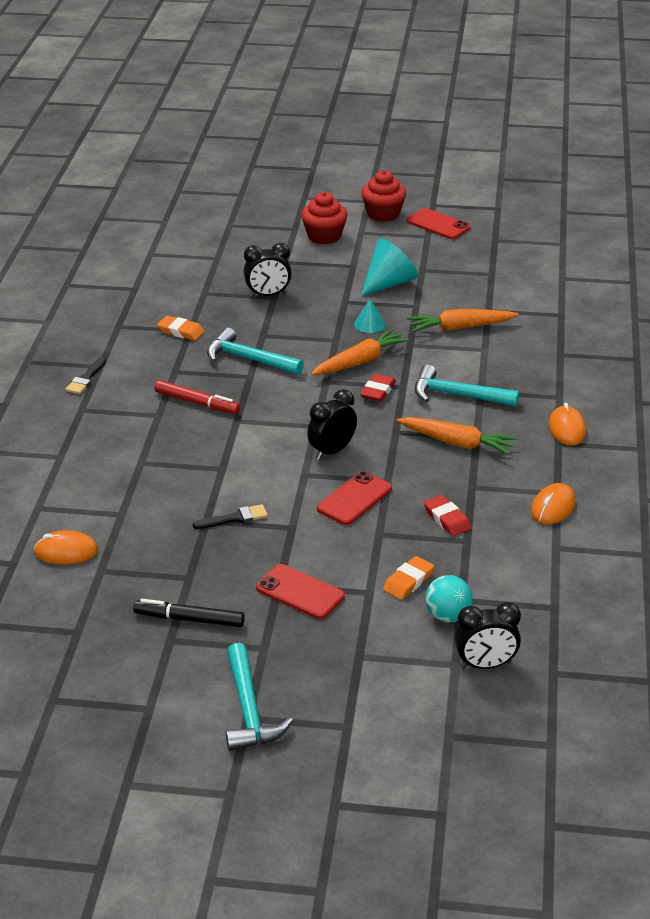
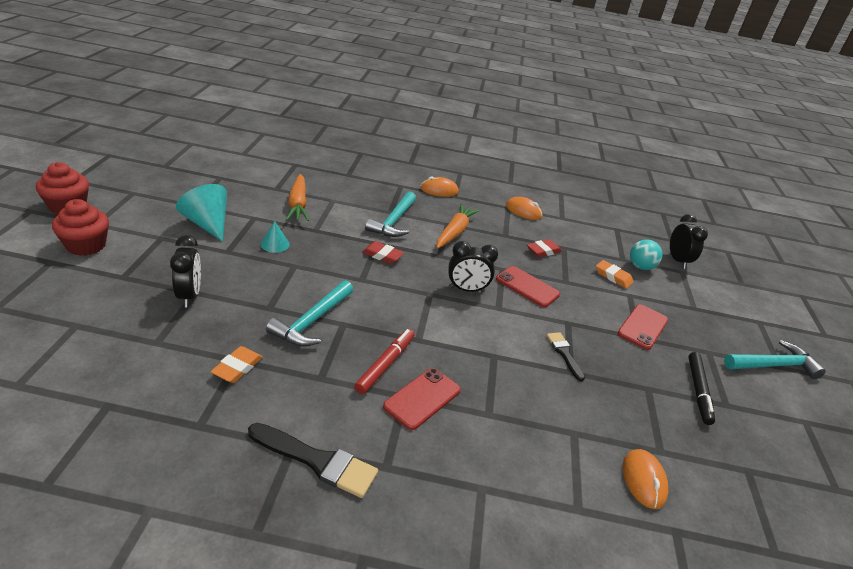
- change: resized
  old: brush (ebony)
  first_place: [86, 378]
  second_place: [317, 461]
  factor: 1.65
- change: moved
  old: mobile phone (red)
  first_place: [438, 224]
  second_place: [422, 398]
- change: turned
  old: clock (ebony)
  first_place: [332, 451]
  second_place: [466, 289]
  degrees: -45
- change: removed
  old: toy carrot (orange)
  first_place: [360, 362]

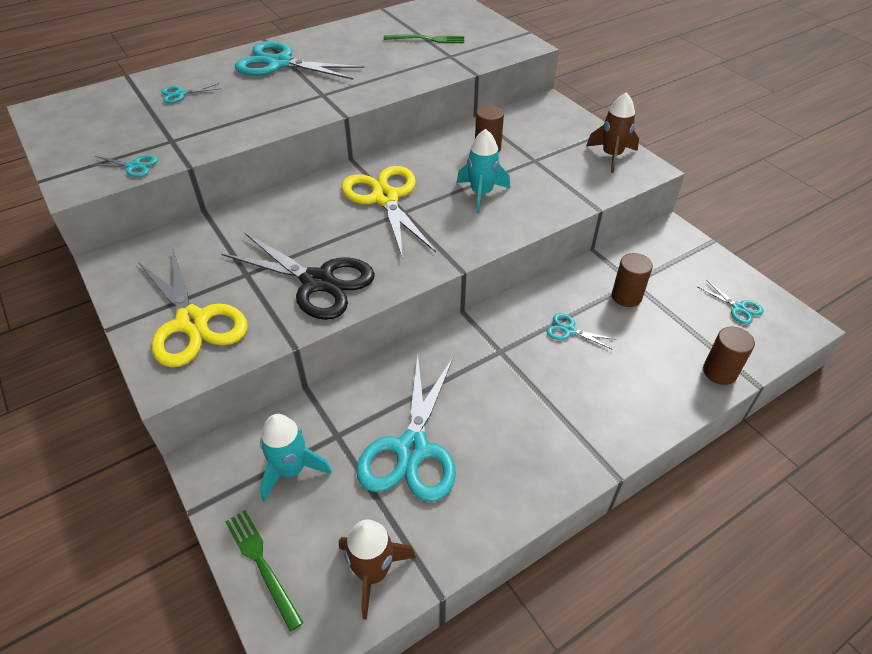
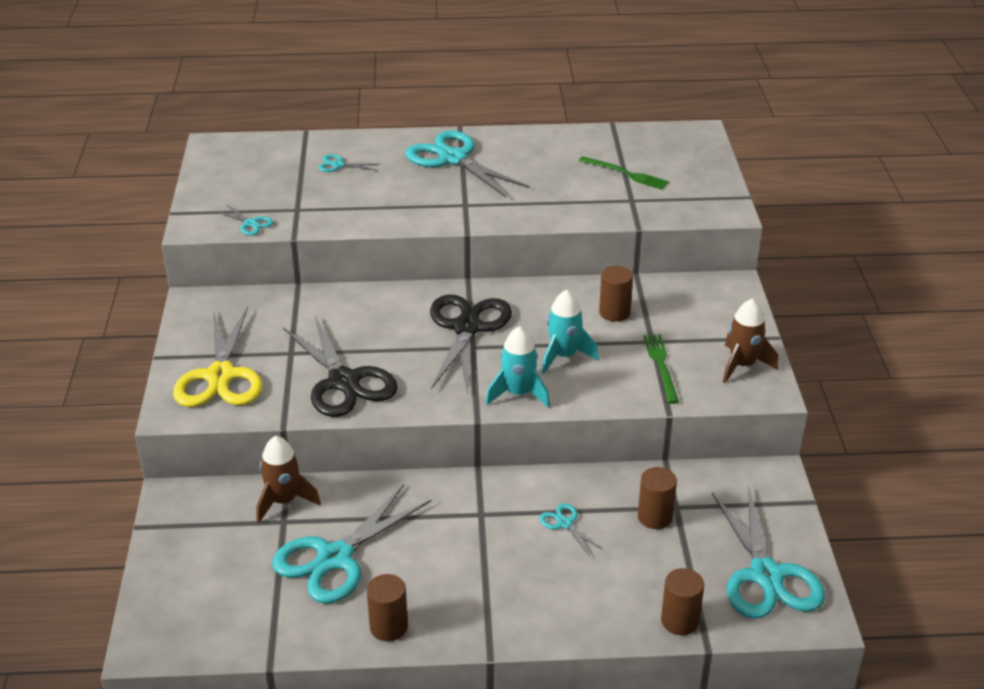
- change: moved
  old: toy rocket (dark brown)
  first_place: [373, 572]
  second_place: [284, 501]
- change: added
  new: cylinder shape (dark brown)
  second_place: [388, 627]
- change: recoloured
  old: shears (bright yellow)
  new: shears (ebony)
  first_place: [385, 198]
  second_place: [467, 328]
- change: moved
  old: toy rocket (turquoise)
  first_place: [291, 470]
  second_place: [518, 394]
- change: moved
  old: dinner fork (emerald)
  first_place: [261, 564]
  second_place: [661, 366]
- change: resized
  old: shears (turquoise)
  first_place: [738, 308]
  second_place: [766, 575]
  factor: 2.29

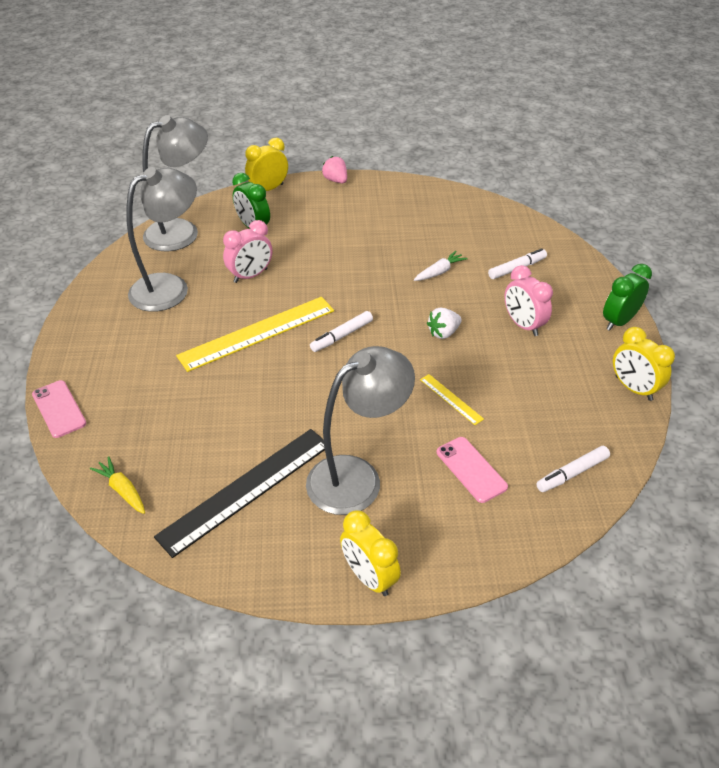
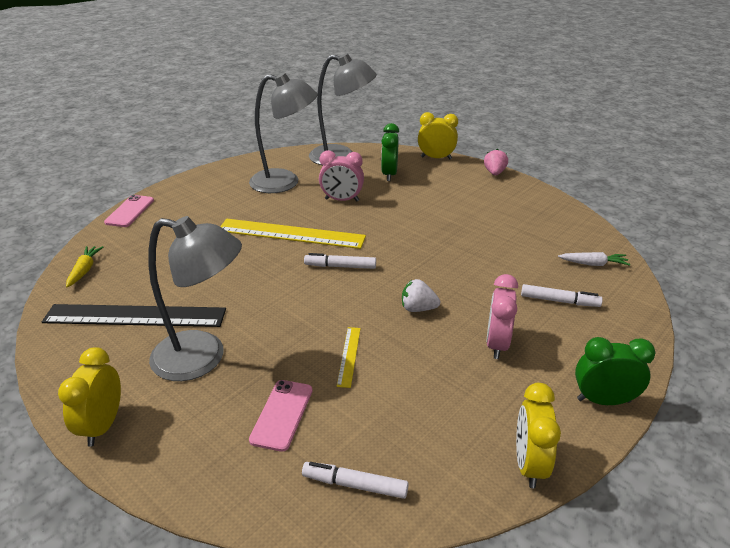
- change: moved
  old: toy carrot (white)
  first_place: [439, 272]
  second_place: [593, 264]

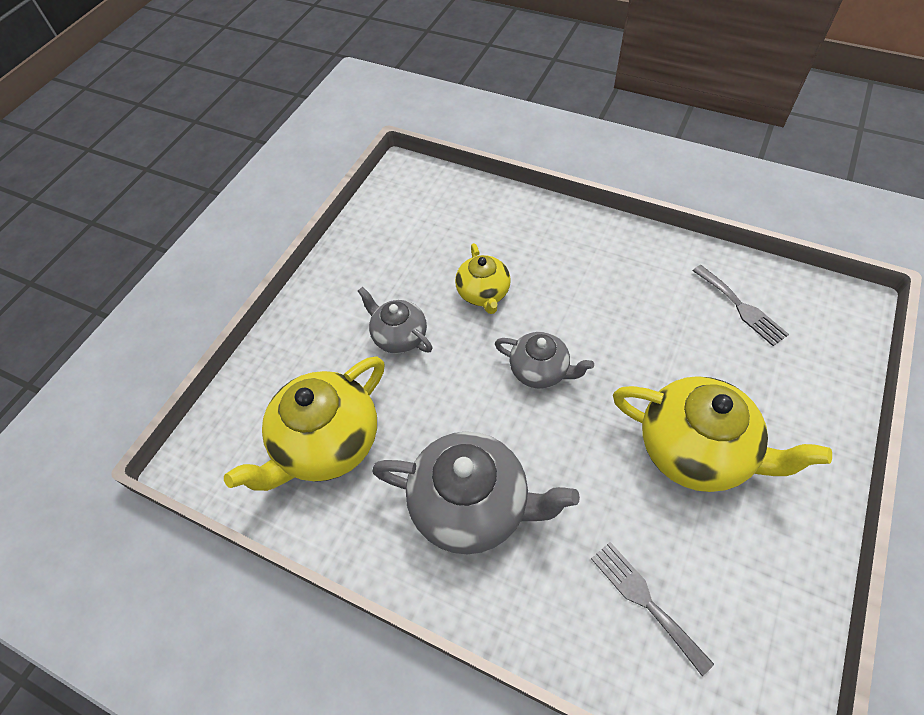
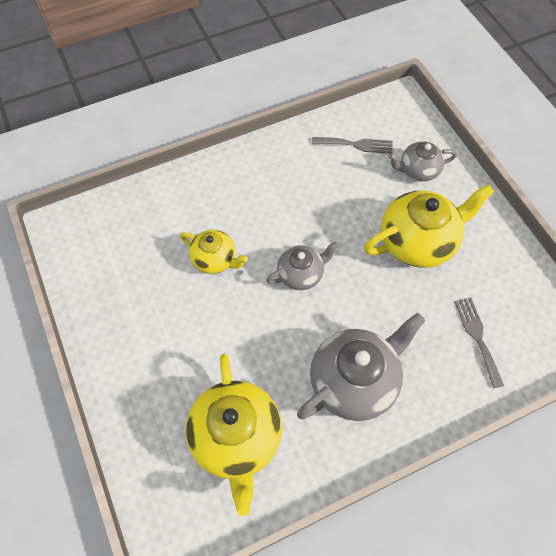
- change: moved
  old: teapot (grey)
  first_place: [399, 336]
  second_place: [418, 170]
- change: turned
  old: dinner fork (grey)
  first_place: [645, 600]
  second_place: [477, 337]
  degrees: 75

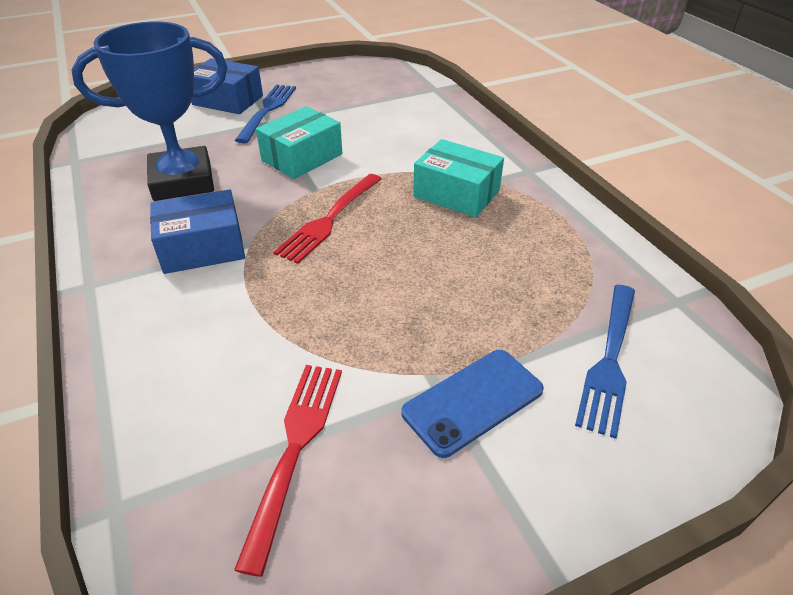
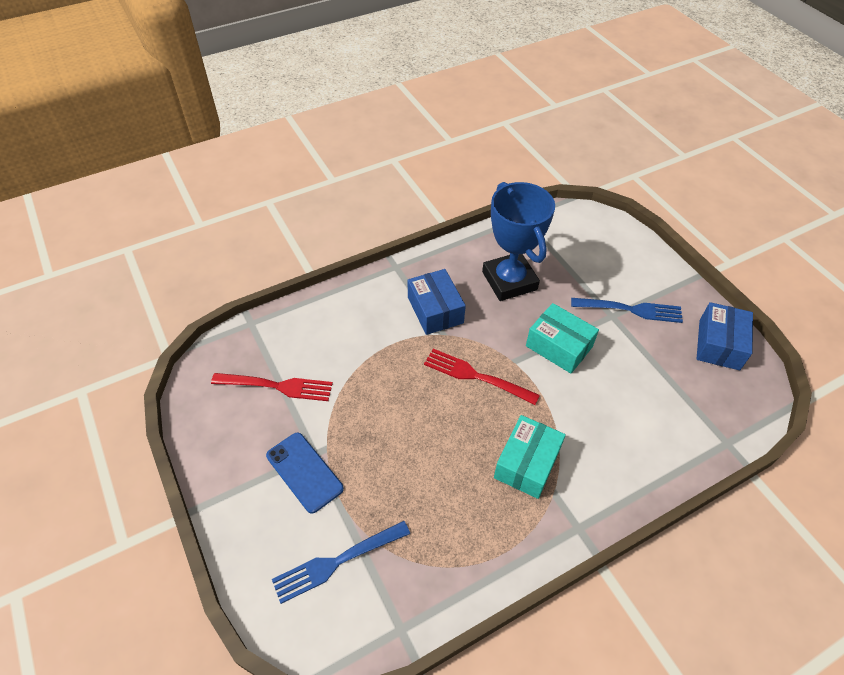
- change: turned
  old: dinner fork (blue)
  first_place: [609, 359]
  second_place: [338, 561]
  degrees: -45
- change: moved
  old: parcel (blue)
  first_place: [228, 100]
  second_place: [719, 344]

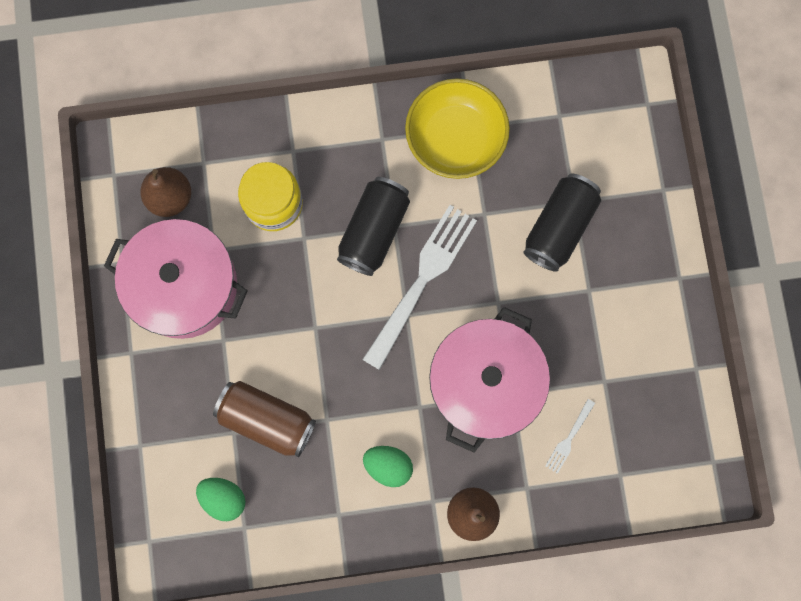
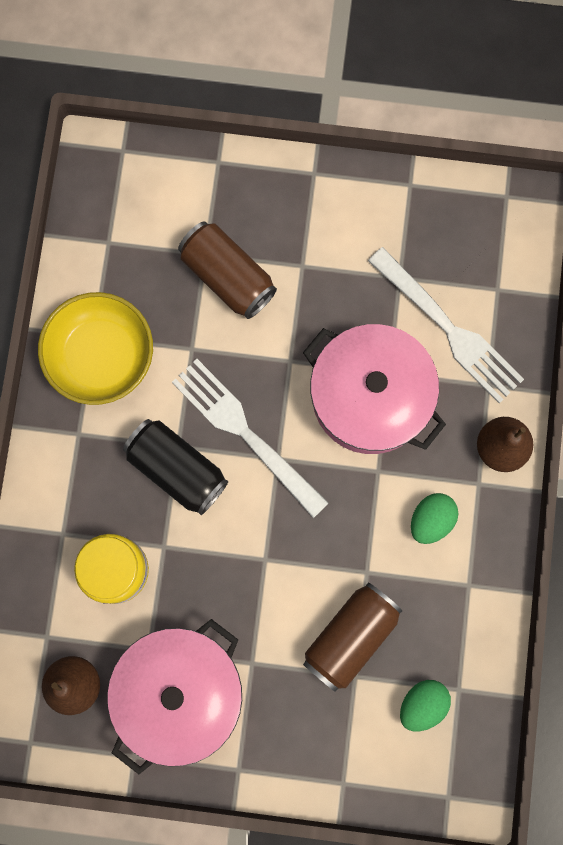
- change: recoloured
  old: tin (ebony)
  new: tin (dark brown)
  first_place: [559, 227]
  second_place: [228, 276]
- change: resized
  old: dinner fork (white)
  first_place: [569, 438]
  second_place: [448, 329]
  factor: 2.3

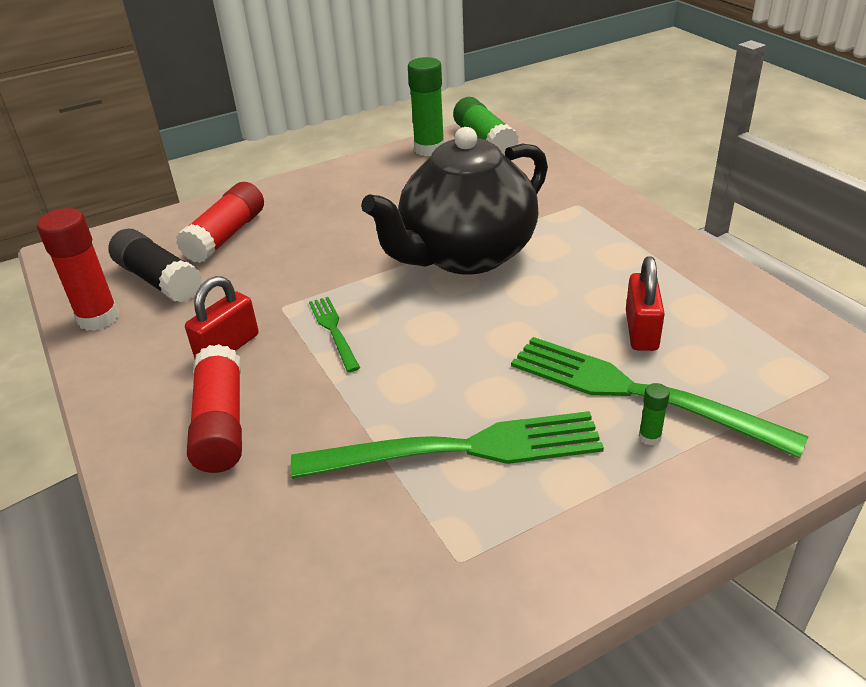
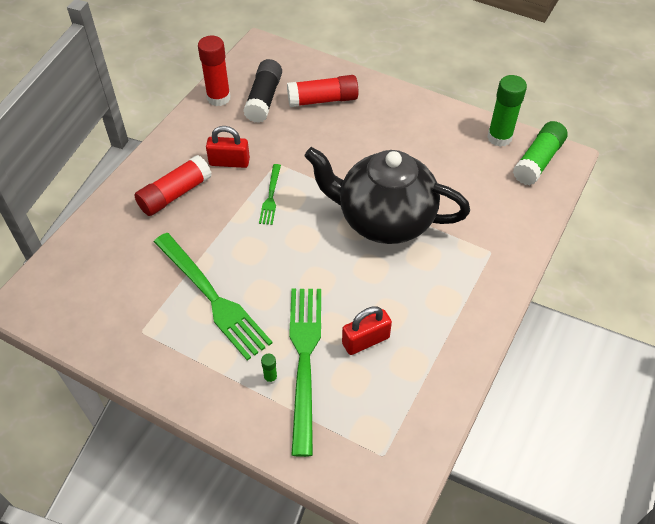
- change: turned
  old: dinner fork (emerald)
  first_place: [333, 330]
  second_place: [271, 197]
  degrees: 150

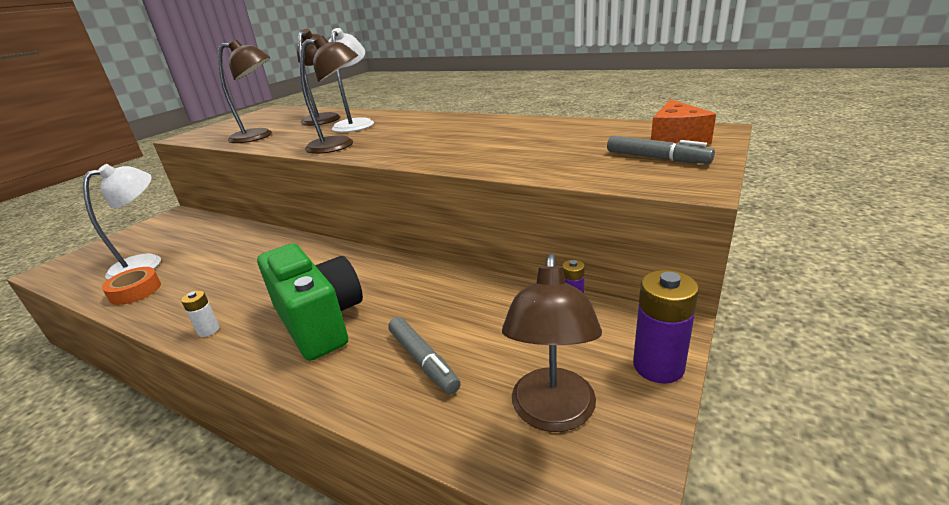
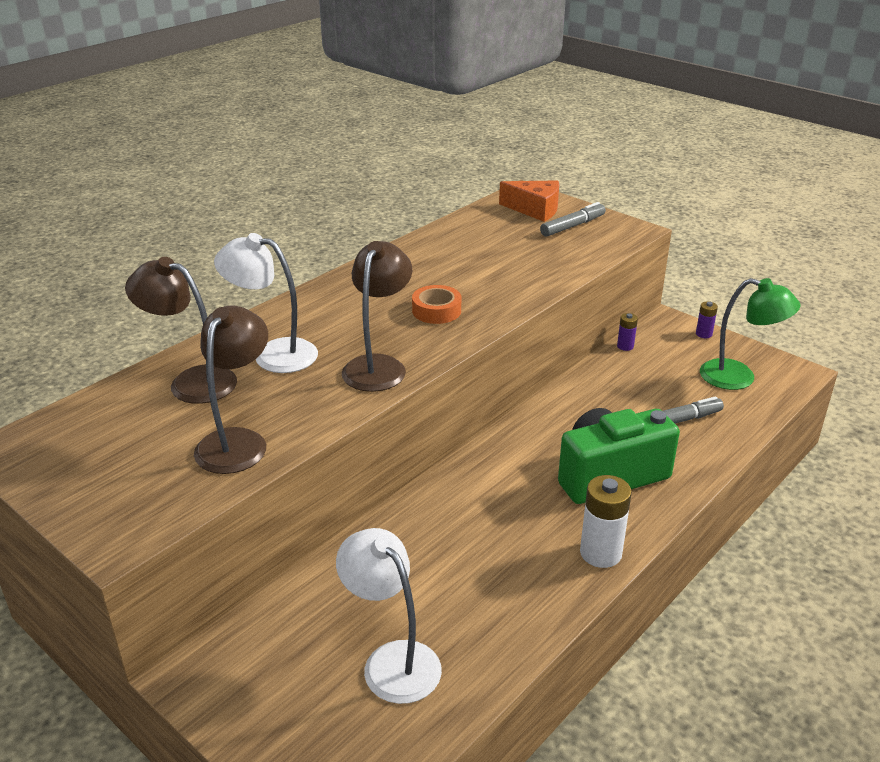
- change: moved
  old: roll of tape (orange)
  first_place: [135, 291]
  second_place: [436, 311]
- change: resized
  old: battery (white)
  first_place: [208, 330]
  second_place: [600, 553]
  factor: 1.88
- change: resized
  old: battery (purple)
  first_place: [658, 366]
  second_place: [703, 334]
  factor: 0.53
- change: recoloured
  old: reading lamp (dark brown)
  new: reading lamp (emerald)
  first_place: [552, 414]
  second_place: [739, 377]

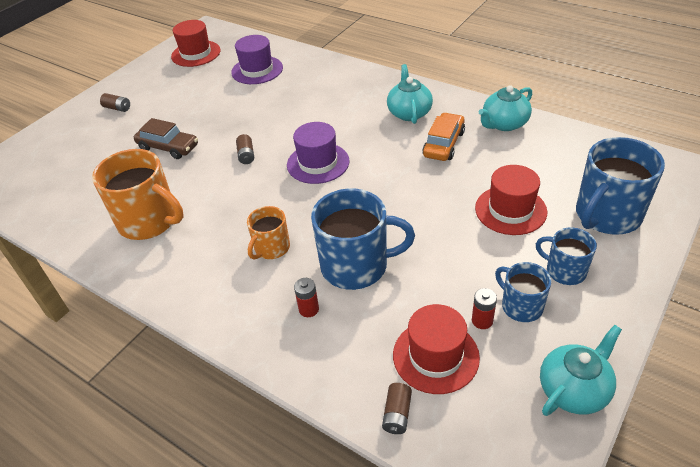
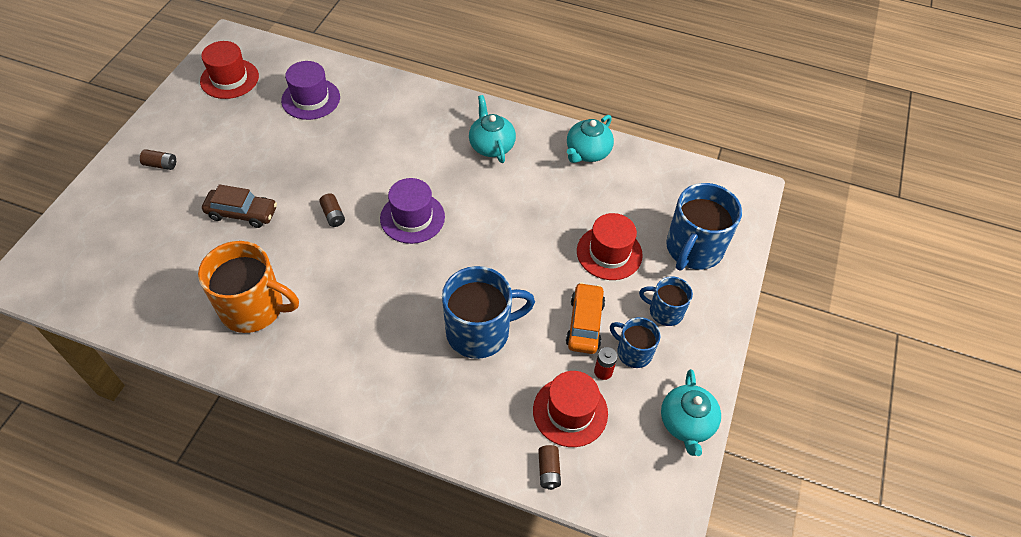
- change: moved
  old: toy car (orange)
  first_place: [444, 144]
  second_place: [585, 323]
- change: turned
  old: teapot (turquoise)
  first_place: [574, 389]
  second_place: [686, 423]
  degrees: 150
- change: removed
  old: mug (orange)
  first_place: [271, 248]
- change: removed
  old: battery (red)
  first_place: [309, 309]

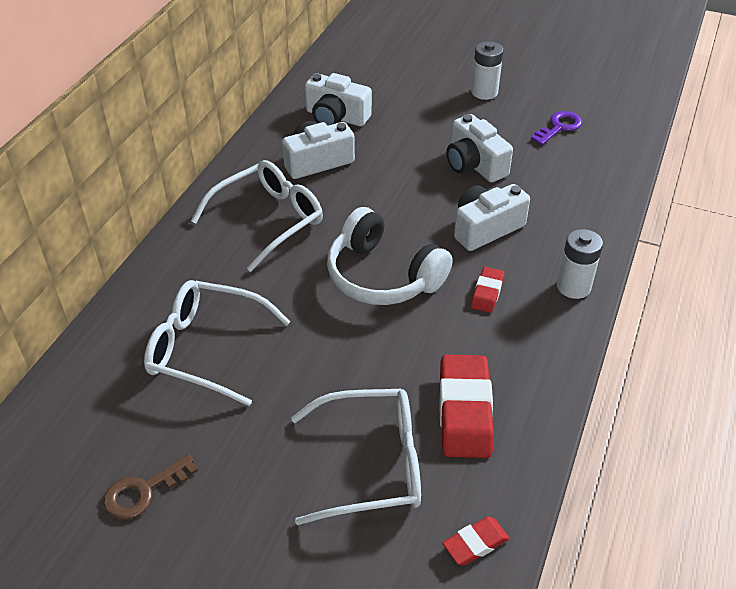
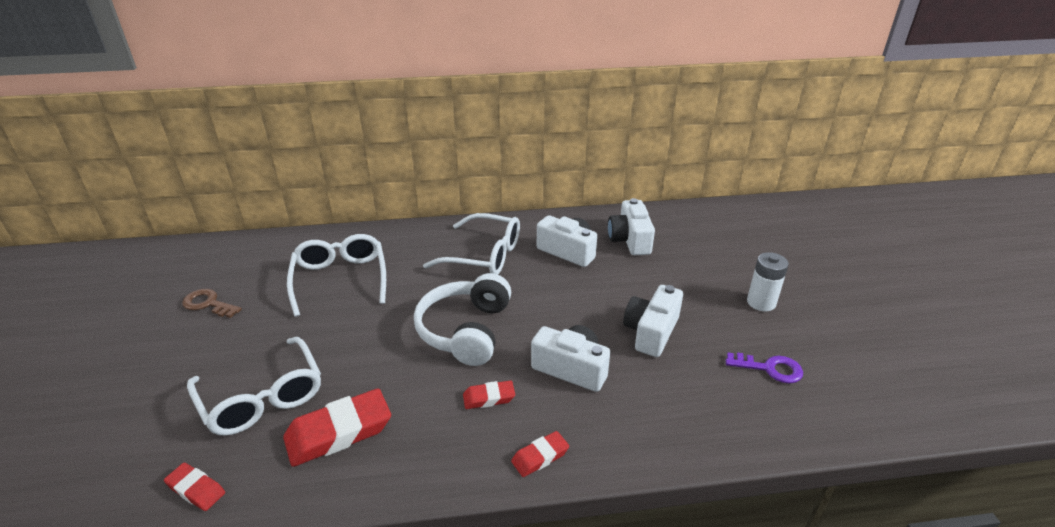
- change: replaced
  old: battery (white)
  new: eraser (red)
  first_place: [573, 287]
  second_place: [540, 457]

